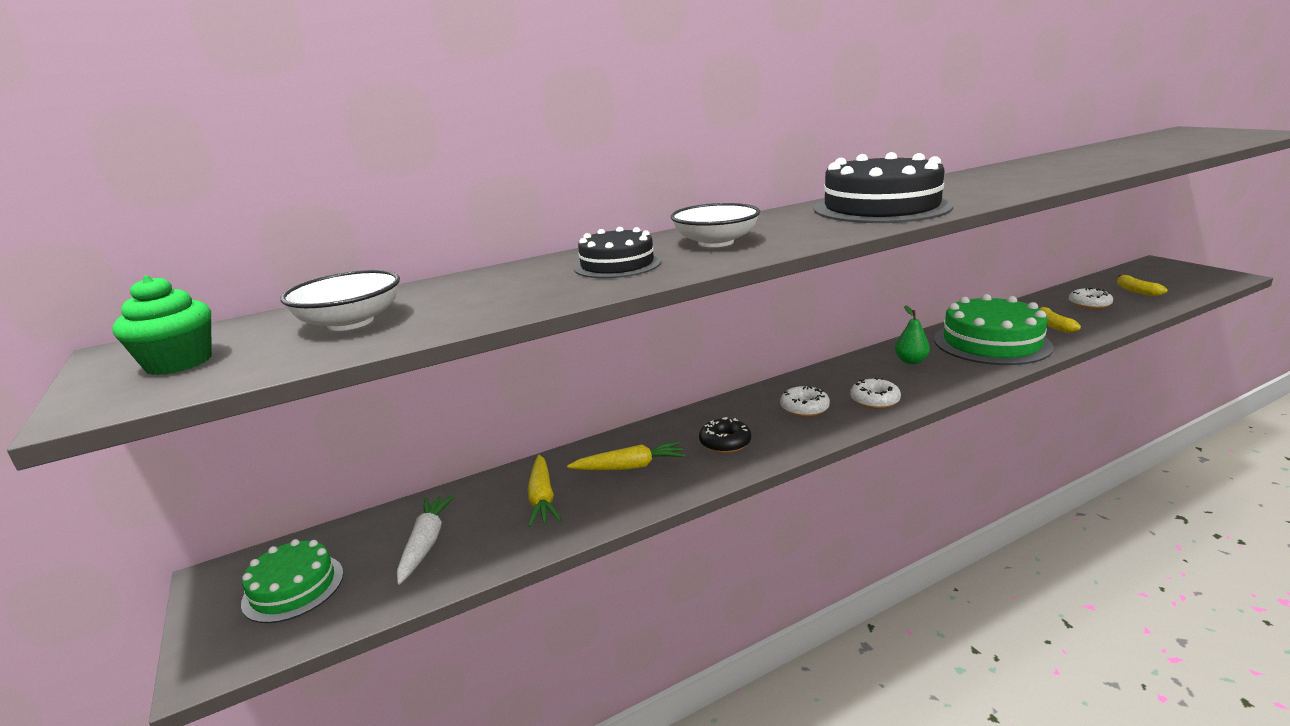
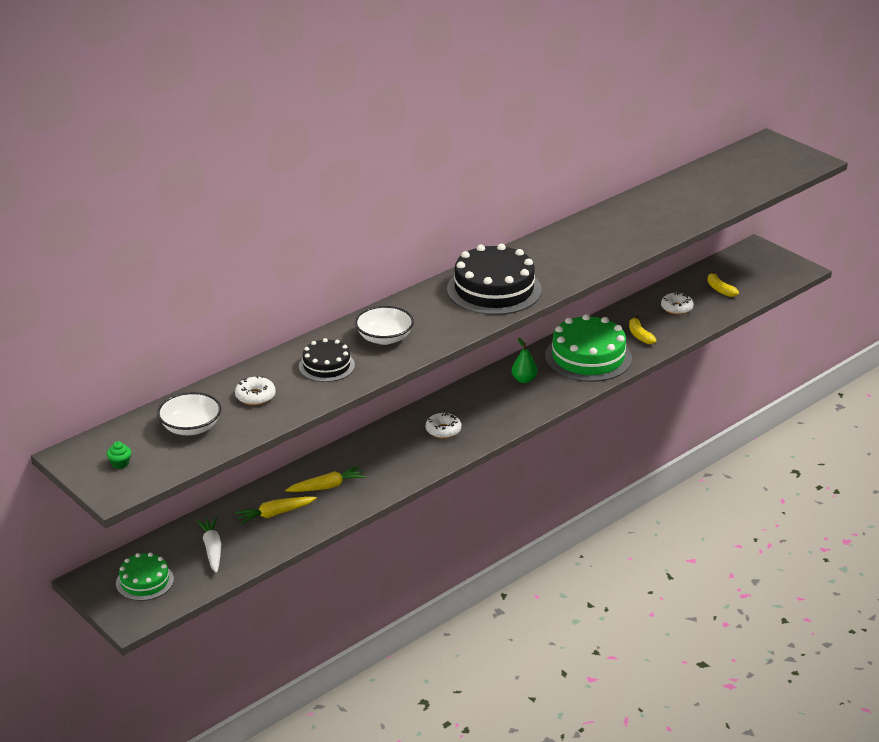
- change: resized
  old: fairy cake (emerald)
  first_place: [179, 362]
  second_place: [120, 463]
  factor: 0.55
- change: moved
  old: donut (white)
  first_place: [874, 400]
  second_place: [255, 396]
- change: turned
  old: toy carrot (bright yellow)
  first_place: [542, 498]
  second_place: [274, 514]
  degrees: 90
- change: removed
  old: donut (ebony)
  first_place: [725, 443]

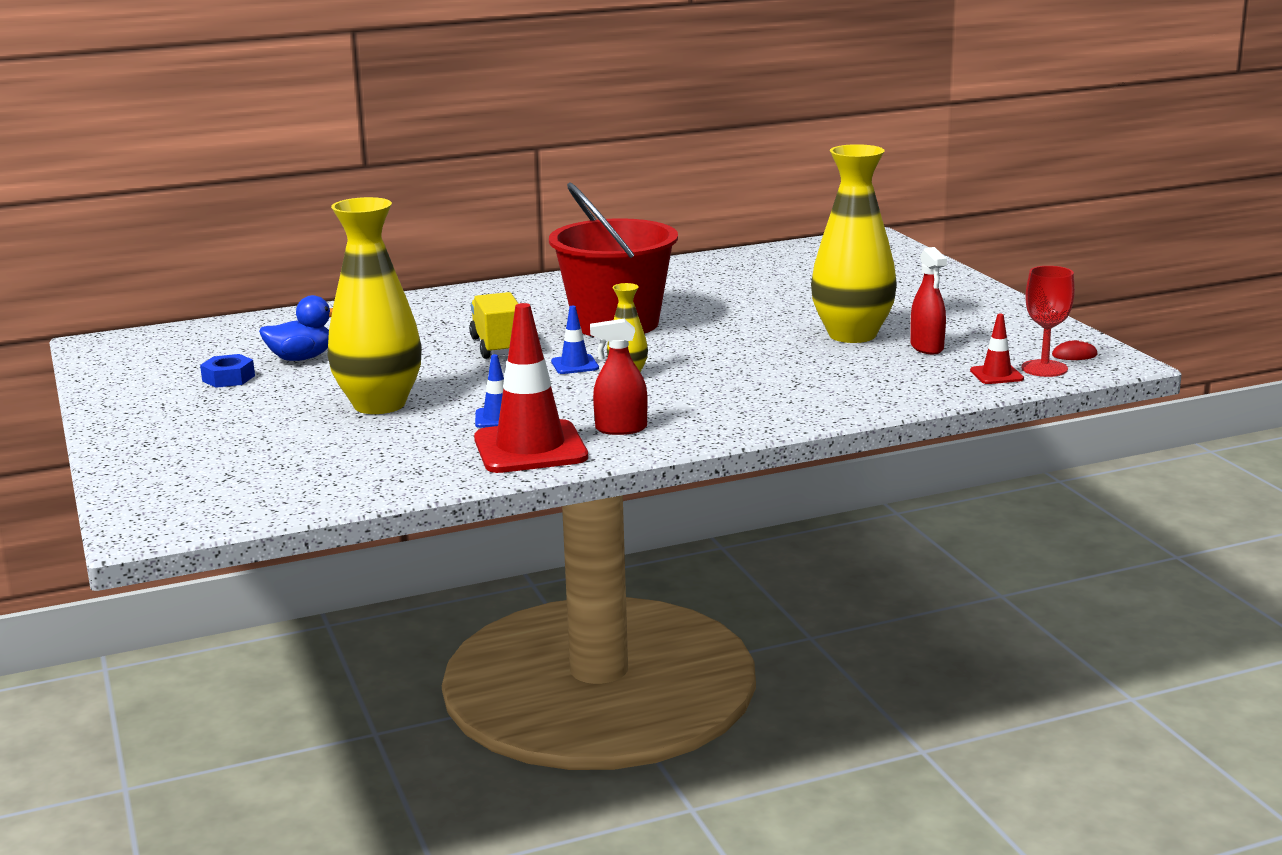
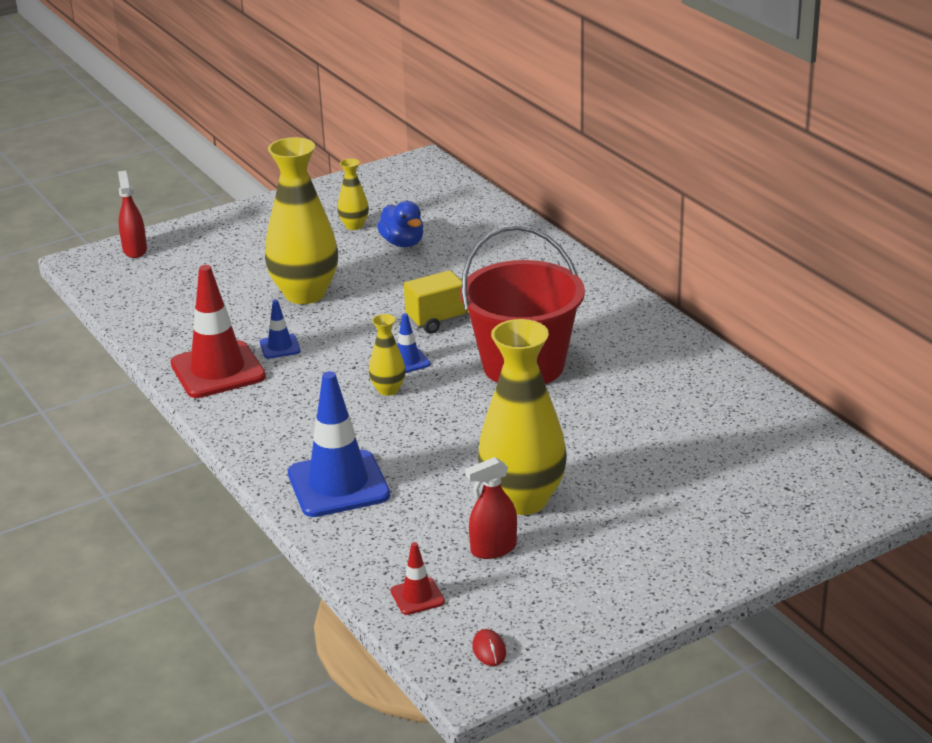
- change: moved
  old: spray cleaner (red)
  first_place: [621, 429]
  second_place: [135, 250]
- change: added
  new: traffic cone (blue)
  second_place: [338, 484]
- change: replaced
  old: hexagon nut (blue)
  new: tall vase (bright yellow)
  first_place: [228, 378]
  second_place: [354, 226]
- change: removed
  old: chalice (red)
  first_place: [1044, 368]

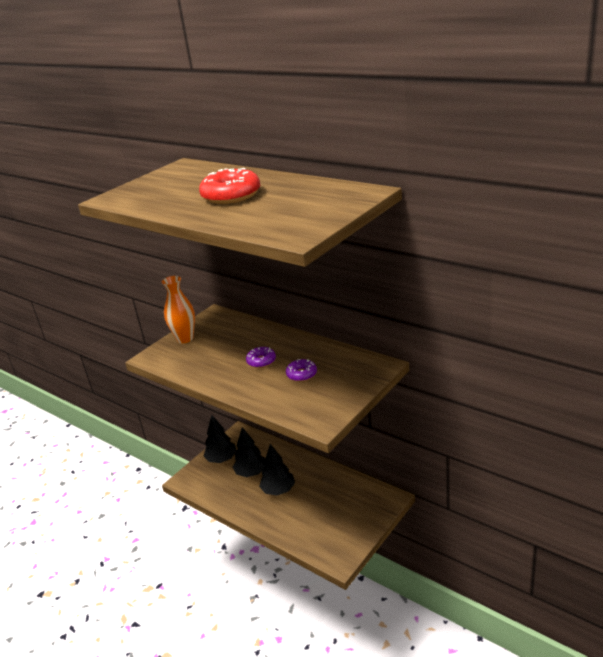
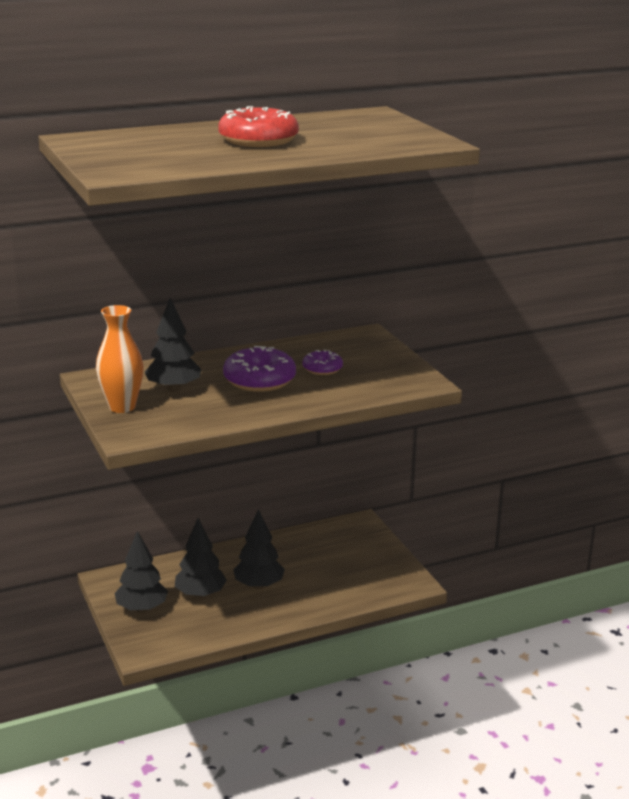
- change: added
  new: toy tree (ebony)
  second_place: [173, 389]
- change: resized
  old: donut (purple)
  first_place: [261, 361]
  second_place: [259, 380]
  factor: 1.76

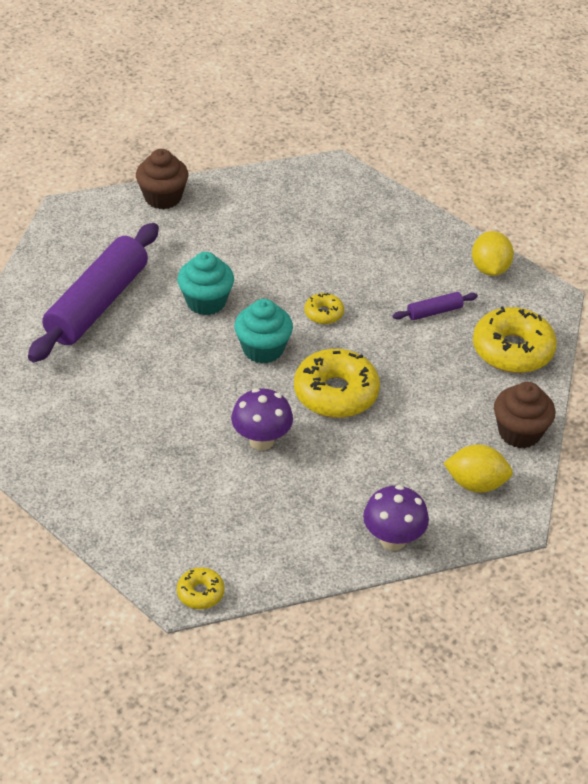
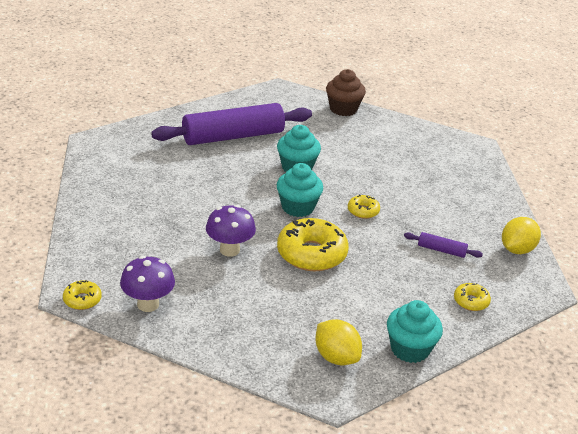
- change: moved
  old: mushroom (purple)
  first_place: [393, 540]
  second_place: [148, 304]
- change: recoloured
  old: fairy cake (dark brown)
  new: fairy cake (turquoise)
  first_place: [519, 432]
  second_place: [410, 349]
- change: resized
  old: donut (bright yellow)
  first_place: [512, 350]
  second_place: [471, 301]
  factor: 0.49

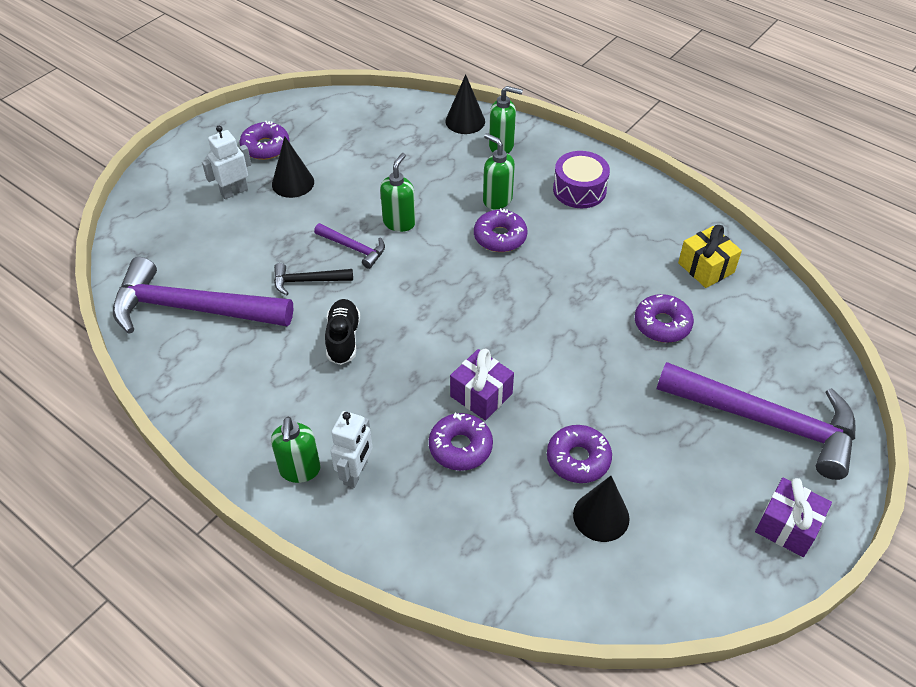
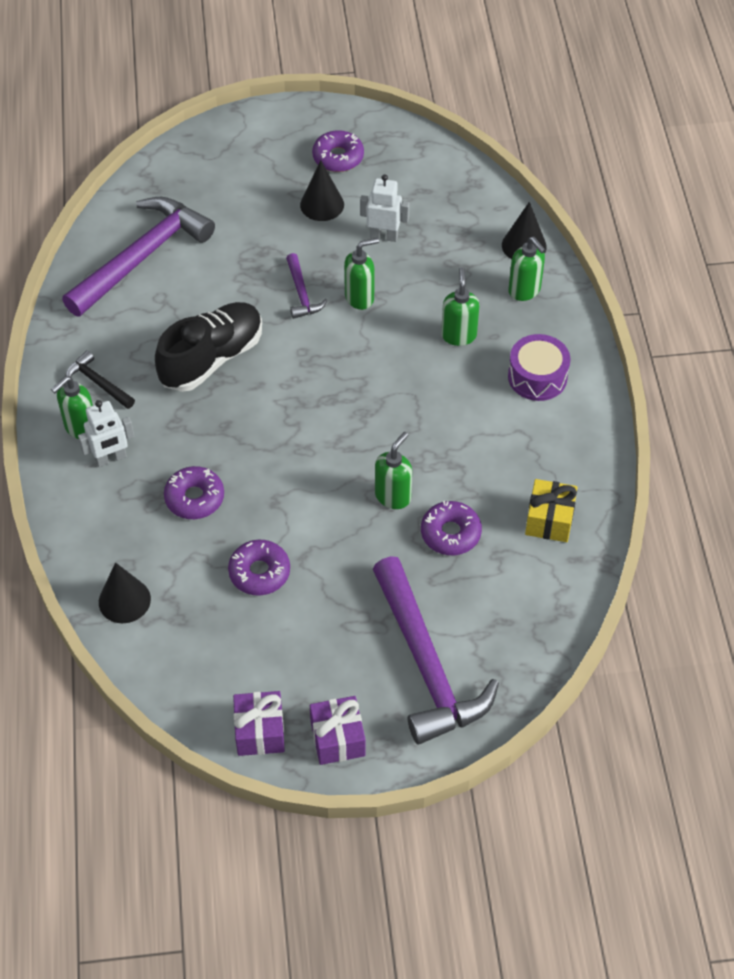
- change: turned
  old: claw hammer (purple)
  first_place: [192, 308]
  second_place: [142, 257]
  degrees: 75
- change: moved
  old: claw hammer (ebony)
  first_place: [308, 281]
  second_place: [98, 383]
- change: moved
  old: cone (ebony)
  first_place: [601, 516]
  second_place: [124, 600]
- change: resized
  old: lace-up shoe (ebony)
  first_place: [343, 339]
  second_place: [212, 358]
  factor: 1.67
- change: moved
  old: gift (purple)
  first_place: [481, 395]
  second_place: [260, 731]
- change: moved
  old: robot figure (white)
  first_place: [234, 191]
  second_place: [384, 236]
- change: added
  new: soap dispenser (emerald)
  second_place: [393, 496]
- change: removed
  old: donut (purple)
  first_place: [500, 237]

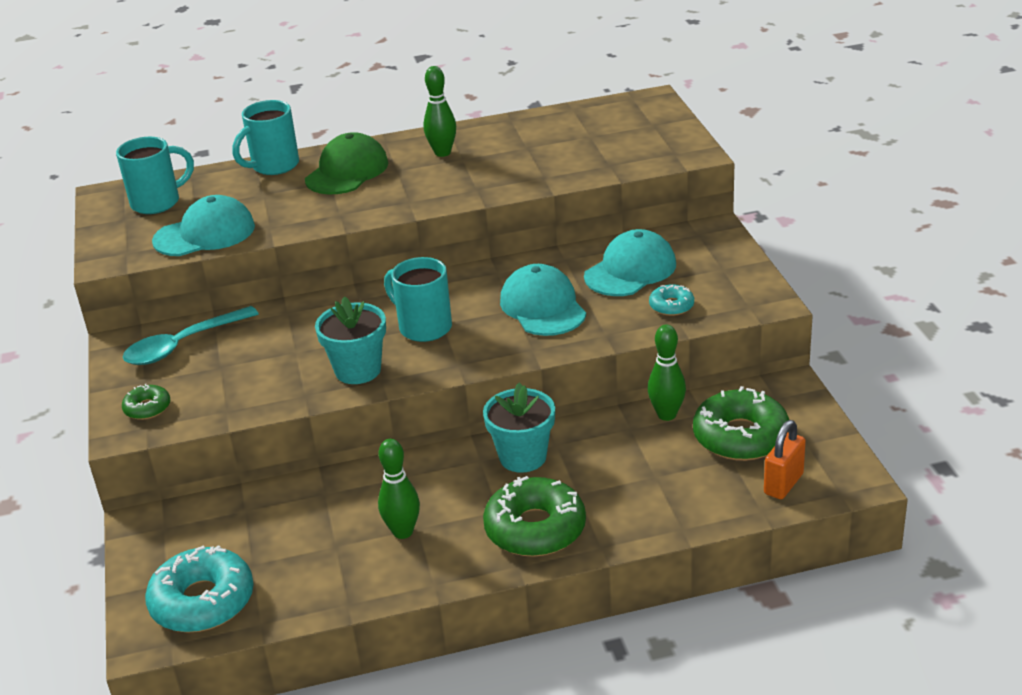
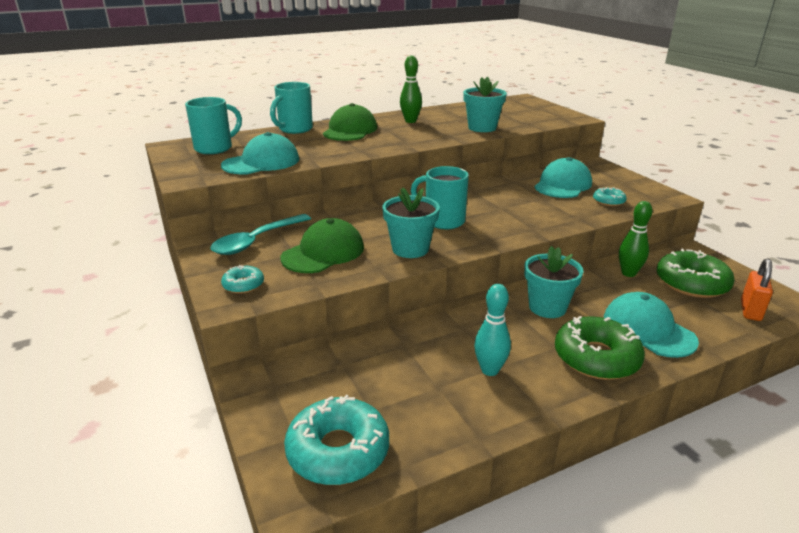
- change: recoloured
  old: donut (emerald)
  new: donut (turquoise)
  first_place: [147, 408]
  second_place: [243, 285]
- change: added
  new: baseball cap (emerald)
  second_place: [323, 252]
- change: added
  new: potted plant (turquoise)
  second_place: [482, 128]
- change: recoloured
  old: bowling pin (emerald)
  new: bowling pin (turquoise)
  first_place: [403, 532]
  second_place: [490, 370]
- change: moved
  old: baseball cap (turquoise)
  first_place: [543, 307]
  second_place: [648, 329]

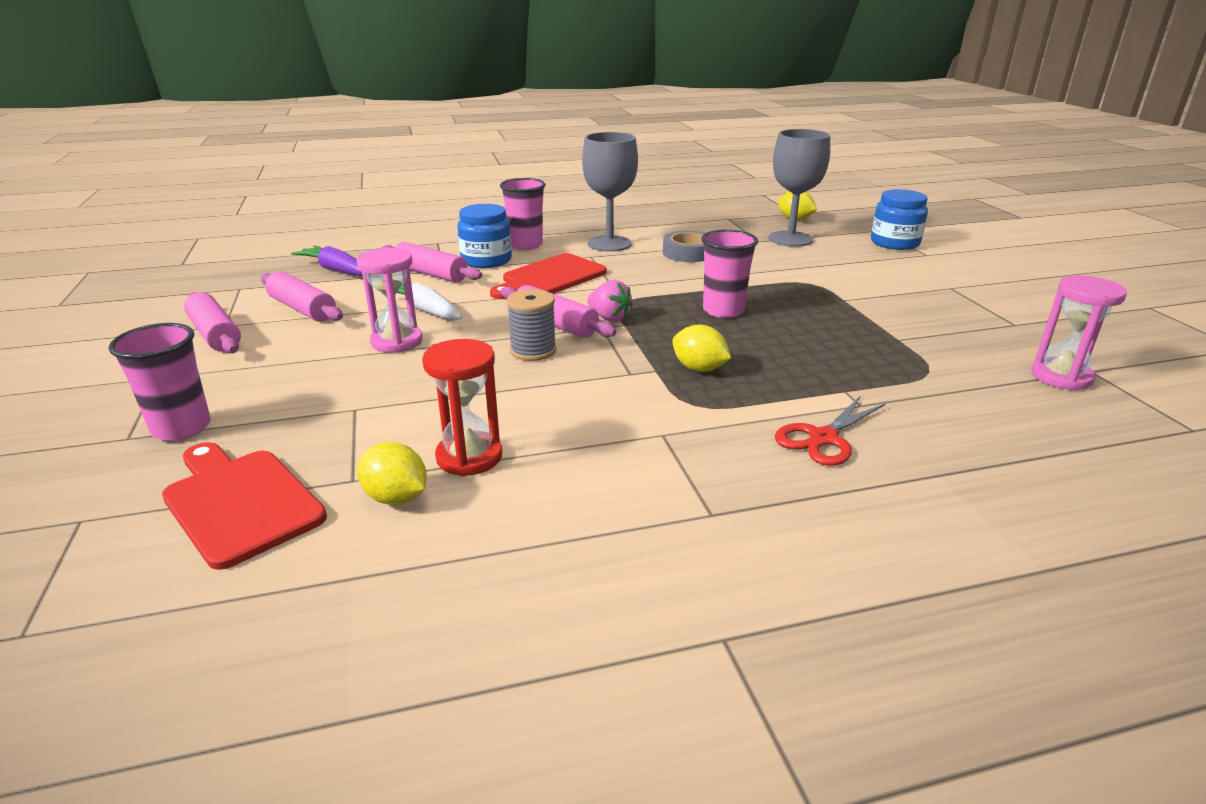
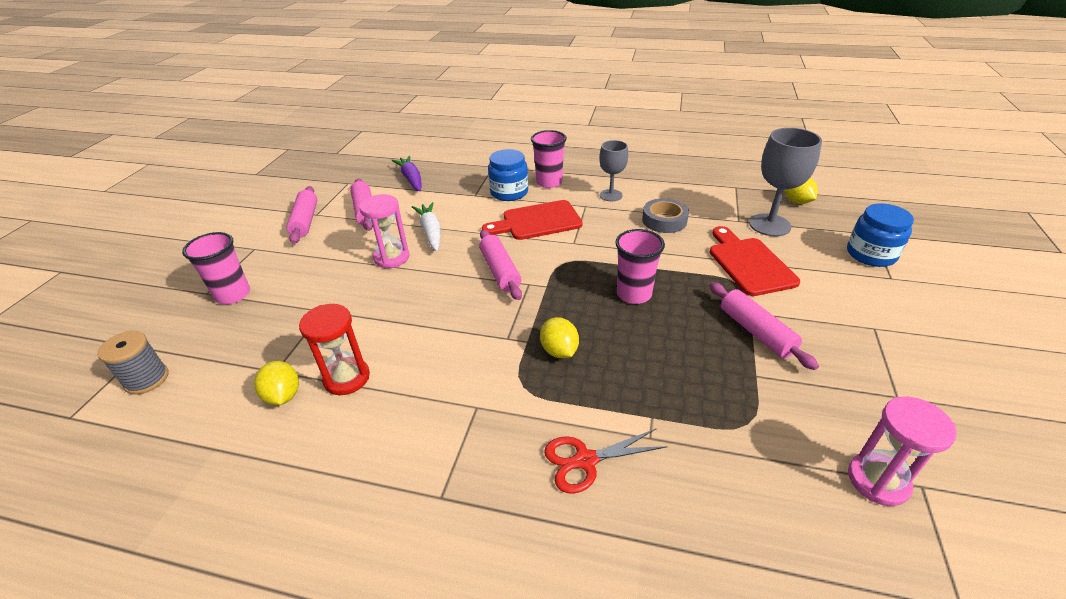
- change: moved
  old: bobbin (grey)
  first_place: [533, 350]
  second_place: [147, 379]
- change: resized
  old: chalice (grey)
  first_place: [609, 244]
  second_place: [611, 195]
  factor: 0.63
- change: moved
  old: chopping board (red)
  first_place: [239, 502]
  second_place: [749, 263]
- change: moved
  old: dough roller (pink)
  first_place: [431, 274]
  second_place: [756, 332]
- change: removed
  old: berry (pink)
  first_place: [609, 318]

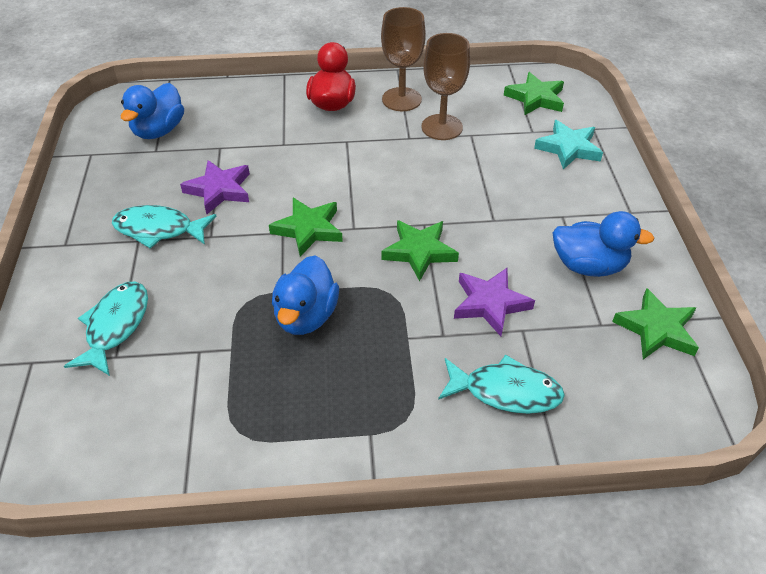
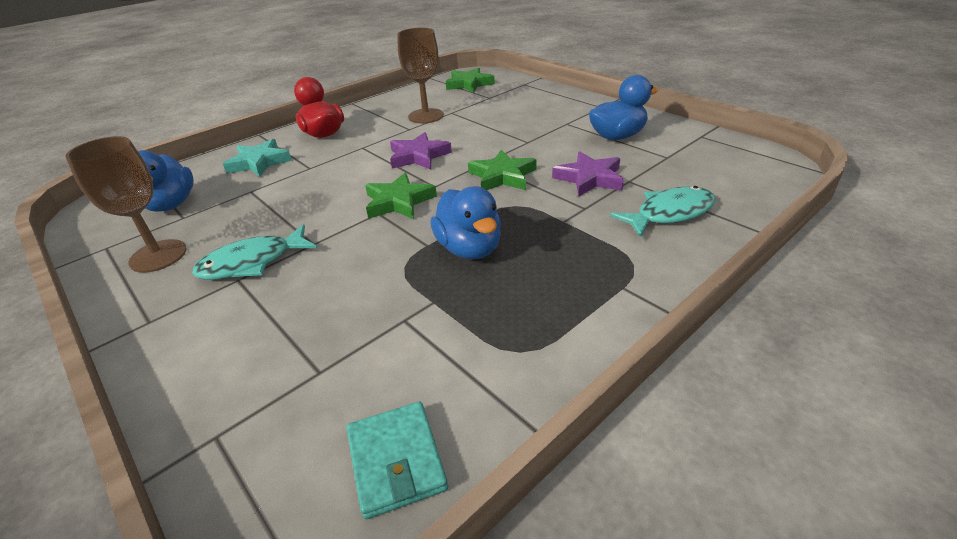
- change: moved
  old: chalice (dark brown)
  first_place: [401, 99]
  second_place: [158, 256]
- change: moved
  old: five-pointed star (turquoise)
  first_place: [568, 148]
  second_place: [259, 162]
- change: added
  new: billfold (turquoise)
  second_place: [396, 461]
- change: moved
  old: five-pointed star (purple)
  first_place: [219, 190]
  second_place: [418, 156]
- change: removed
  old: fish (turquoise)
  first_place: [115, 326]
- change: removed
  old: five-pointed star (emerald)
  first_place: [656, 329]

